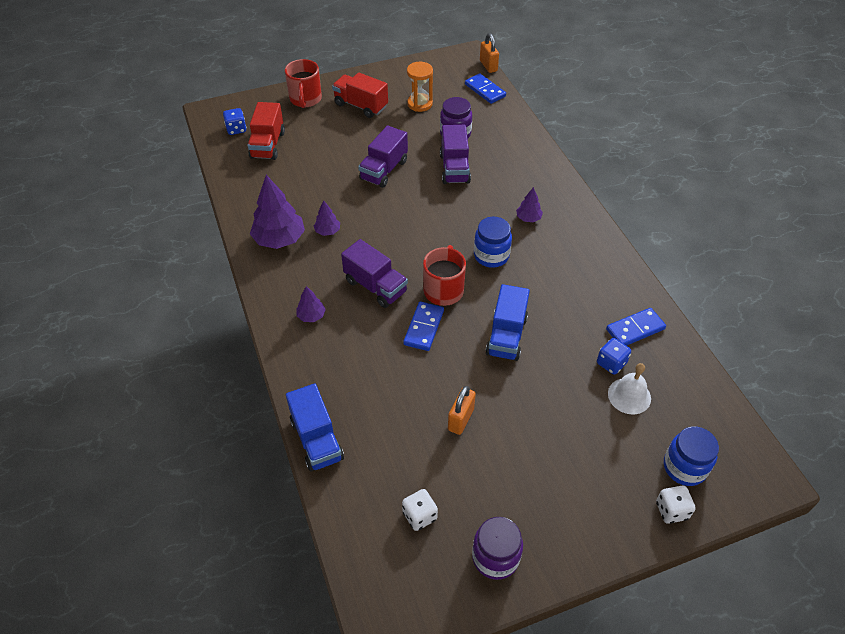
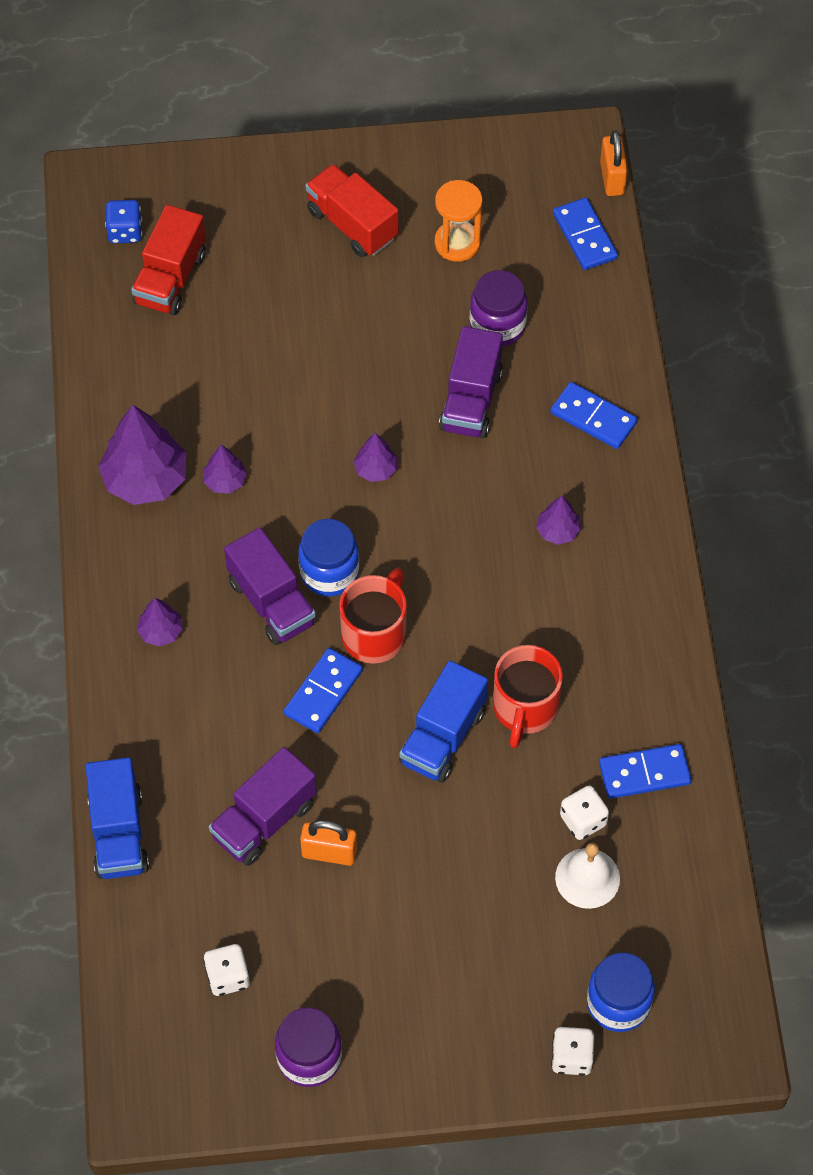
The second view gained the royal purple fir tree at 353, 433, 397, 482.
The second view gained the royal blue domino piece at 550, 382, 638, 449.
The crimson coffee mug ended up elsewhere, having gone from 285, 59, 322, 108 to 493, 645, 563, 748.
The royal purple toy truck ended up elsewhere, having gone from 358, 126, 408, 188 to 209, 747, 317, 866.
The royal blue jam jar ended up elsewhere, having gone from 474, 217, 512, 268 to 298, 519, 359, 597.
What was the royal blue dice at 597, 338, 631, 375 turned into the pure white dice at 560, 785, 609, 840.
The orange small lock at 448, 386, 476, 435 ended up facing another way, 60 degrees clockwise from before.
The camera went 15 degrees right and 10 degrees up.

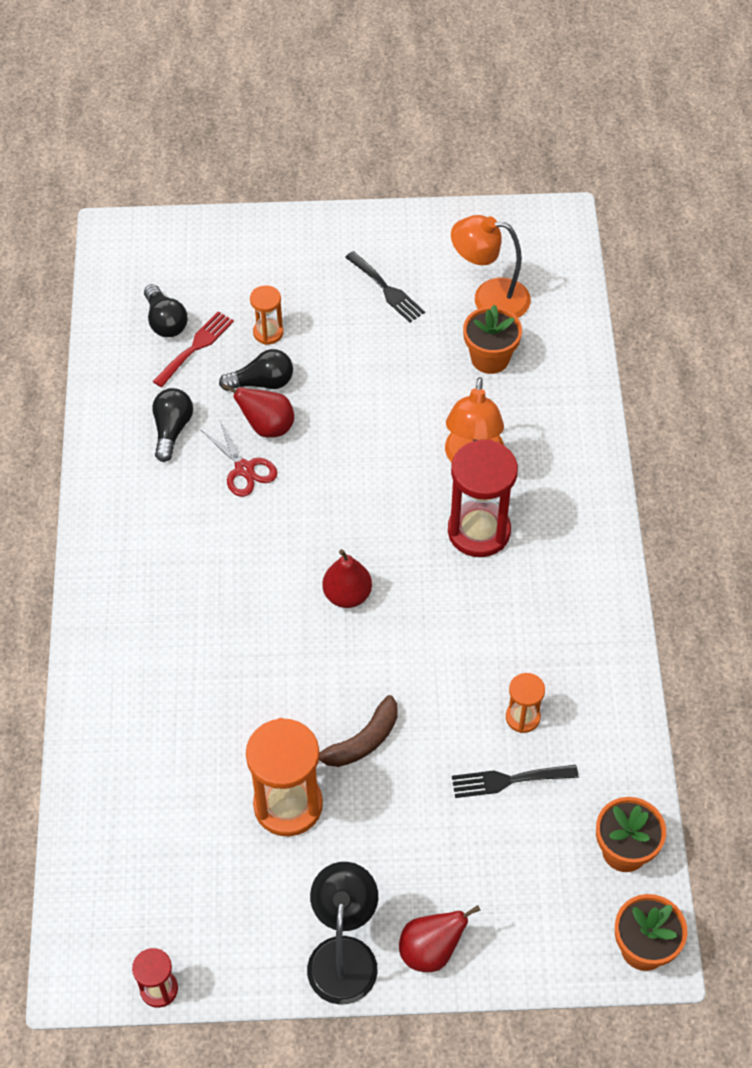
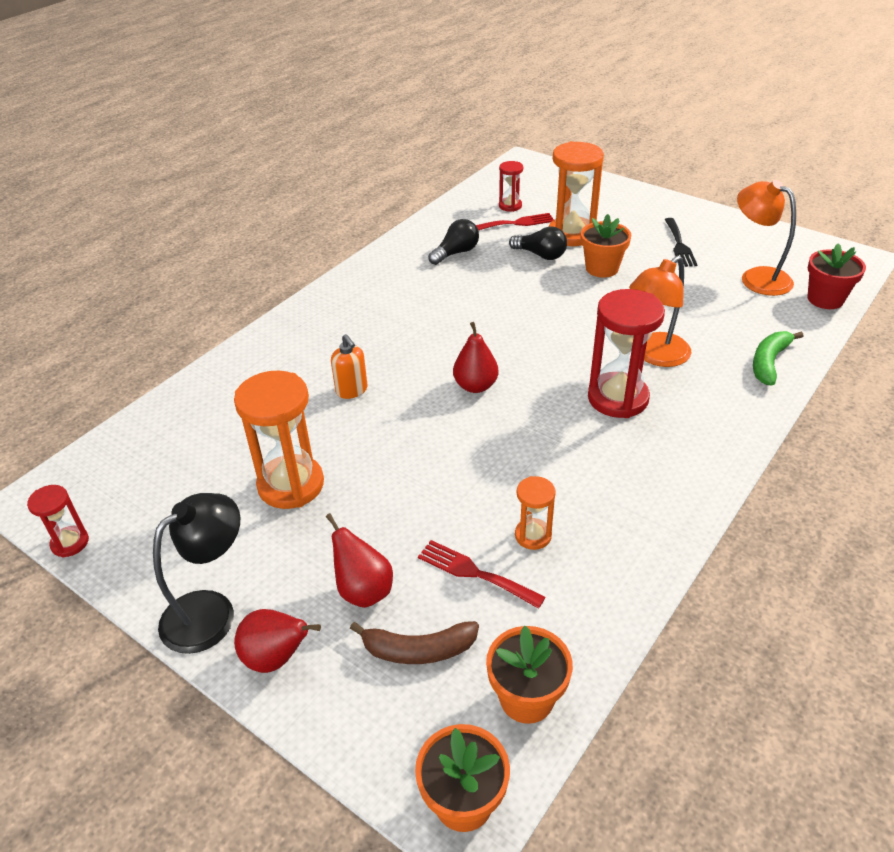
The second view lost the crimson scissors at 200, 420, 277, 497.
The second view gained the orange soap dispenser at 331, 334, 368, 399.
The second view gained the emerald toy banana at 753, 331, 803, 386.
The second view gained the crimson potted plant at 807, 243, 866, 309.
The crimson pear fruit ended up elsewhere, having gone from 222, 384, 294, 438 to 326, 513, 393, 608.
The russet toy banana ended up elsewhere, having gone from 319, 695, 397, 767 to 350, 621, 479, 664.
The orange potted plant ended up elsewhere, having gone from 463, 305, 522, 374 to 581, 214, 631, 278.
Where the ebony lightbulb stood at 144, 284, 188, 337, the crimson sandglass came to stand at 499, 161, 523, 212.
What was the ebony table fork at 452, 765, 578, 798 turned into the crimson table fork at 418, 540, 546, 609.
The size of the orange sandglass at 250, 285, 284, 345 changed by a factor of 1.93.
The camera went 40 degrees right and 15 degrees down.

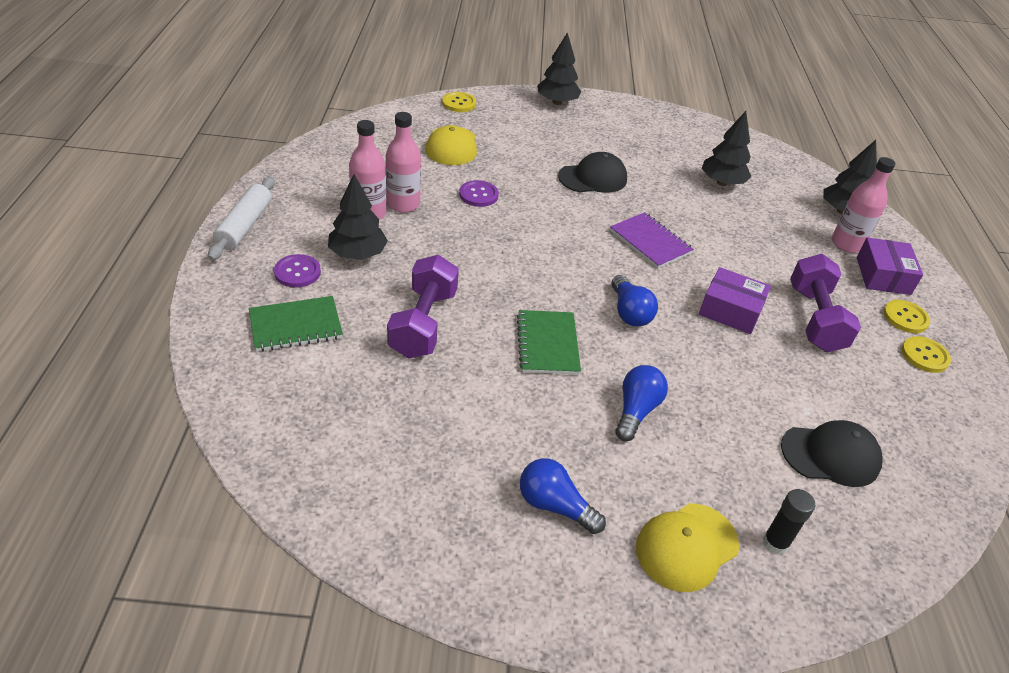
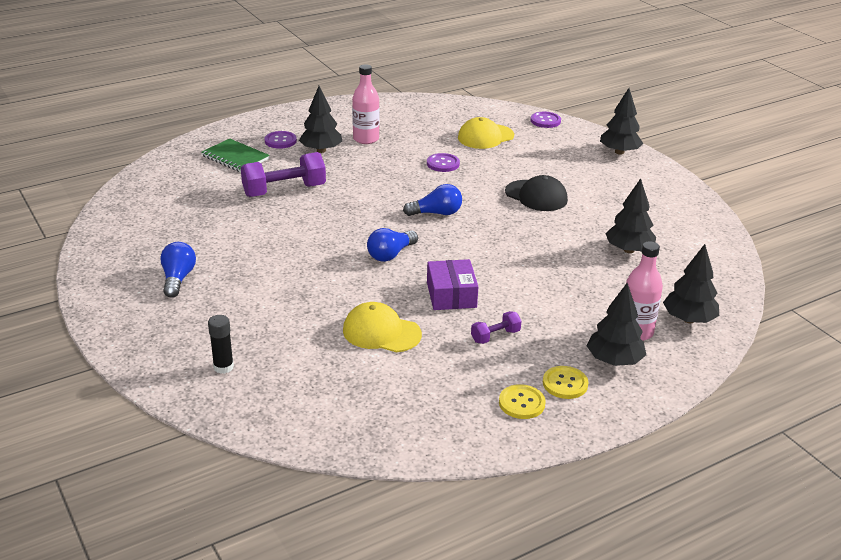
The second view lost the pure white rolling pin at 208, 177, 275, 260.
The second view lost the rosy flask at 385, 112, 421, 213.
The second view lost the emerald notebook at 517, 310, 581, 375.
The second view lost the royal purple notebook at 610, 212, 694, 269.
The second view lost the ebony cap at 781, 420, 883, 487.
The royal blue lightbulb ended up elsewhere, having gone from 615, 365, 668, 441 to 403, 184, 462, 216.
The golden cap ended up elsewhere, having gone from 636, 503, 739, 592 to 343, 302, 422, 352.
Where the royal purple package stood at 857, 237, 923, 295, the ebony fir tree came to stand at 587, 283, 646, 366.
What was the golden button at 442, 92, 476, 112 turned into the royal purple button at 531, 112, 561, 128.
The size of the royal purple dumbbell at 790, 254, 861, 352 changed by a factor of 0.50.
The camera went 60 degrees right and 10 degrees down.

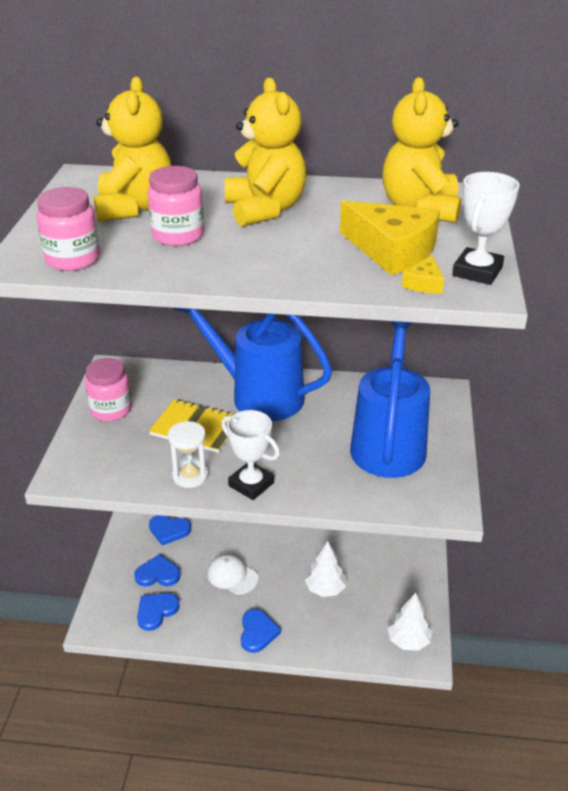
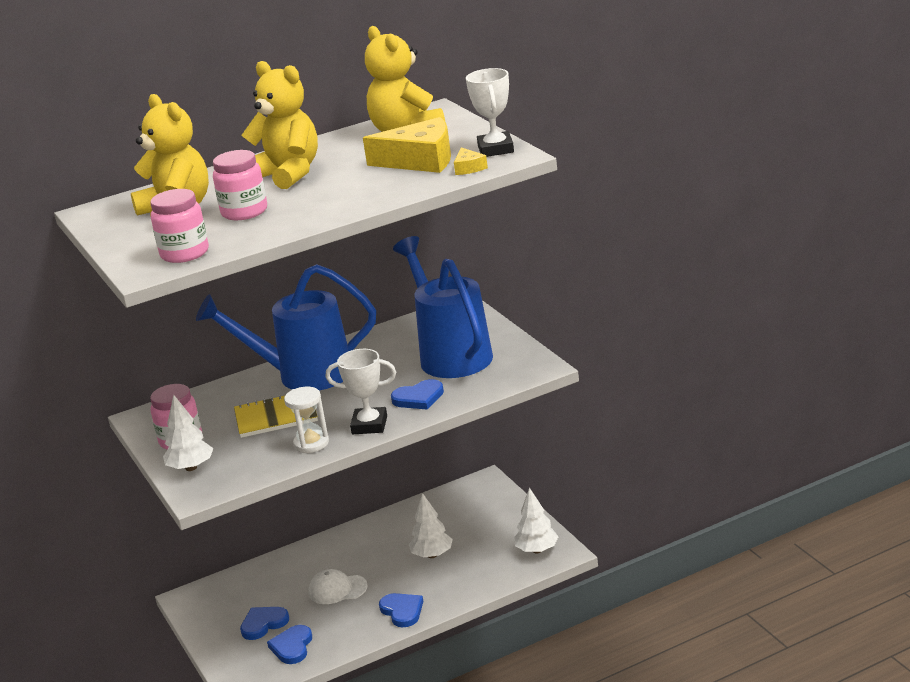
The second view gained the pure white fir tree at 163, 395, 214, 471.
The royal blue heart ended up elsewhere, having gone from 149, 515, 191, 545 to 391, 379, 444, 410.
The camera went 30 degrees left and 10 degrees down.

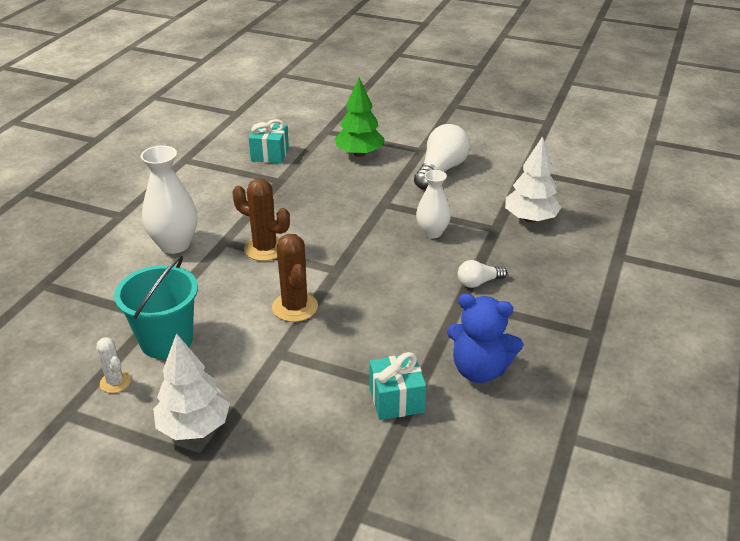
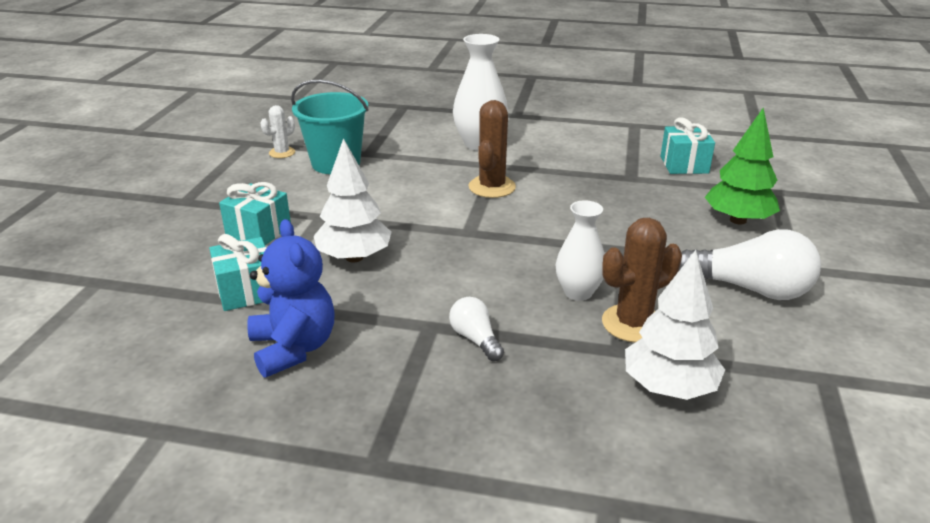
The second view gained the turquoise present at 219, 182, 291, 245.
The pure white fir tree ended up elsewhere, having gone from 153, 333, 230, 440 to 314, 138, 392, 263.
The russet prickly plant ended up elsewhere, having gone from 272, 234, 318, 322 to 602, 218, 682, 342.
The royal blue stuffed bear at 447, 293, 523, 383 ended up facing another way, 150 degrees clockwise from before.
The camera went 80 degrees right and 5 degrees down.

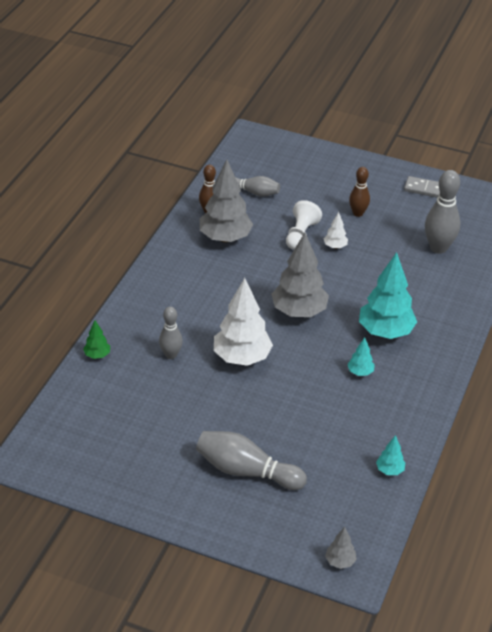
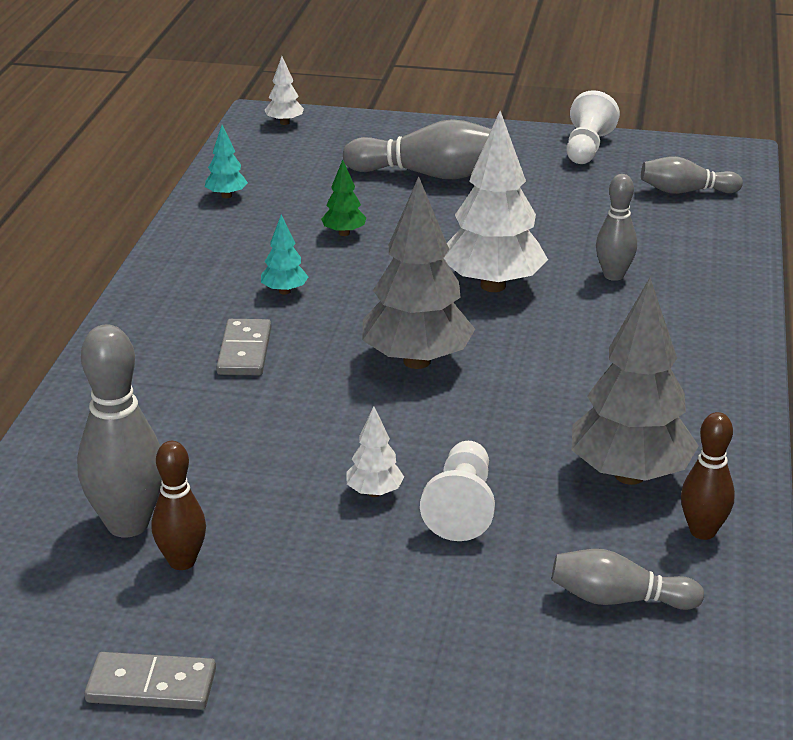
The second view gained the pure white game pawn at 566, 90, 620, 164.
The second view gained the ash-grey skittle at 641, 156, 743, 194.
The emerald fir tree ended up elsewhere, having gone from 83, 320, 110, 359 to 321, 159, 366, 236.
The russet skittle ended up elsewhere, having gone from 349, 167, 370, 217 to 152, 441, 206, 570.
Where the turquoise fir tree stood at 359, 252, 417, 339, the ash-grey domino piece came to stand at 216, 319, 271, 376.
What was the ash-grey fir tree at 325, 527, 357, 569 turned into the pure white fir tree at 265, 56, 304, 125.
The camera went 170 degrees right and 10 degrees down.

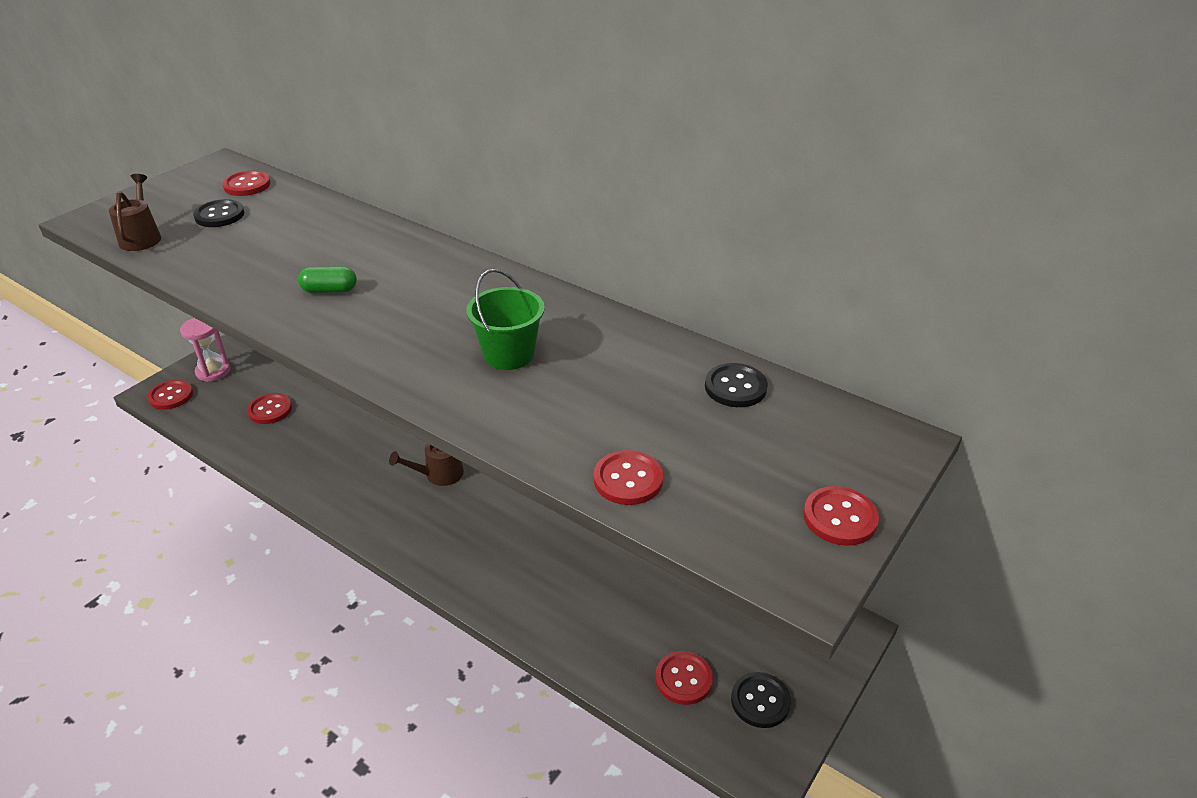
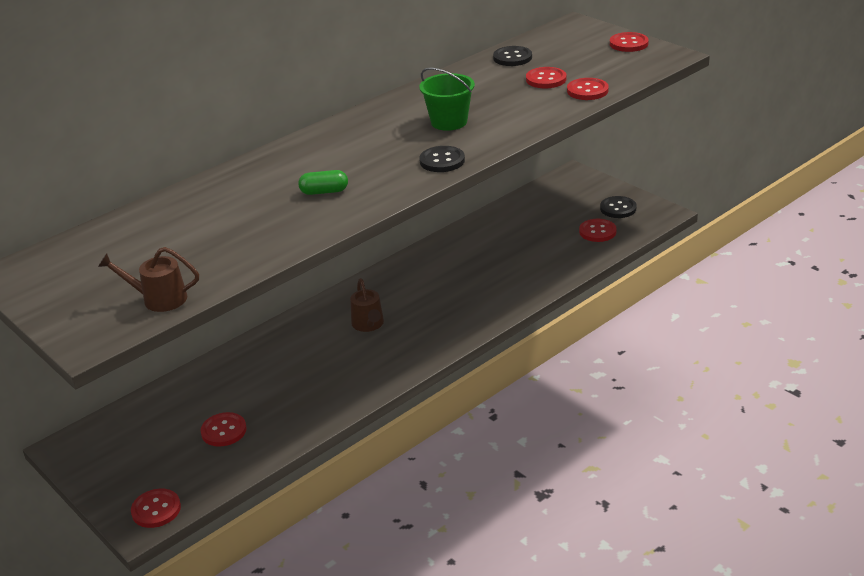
The second view lost the rosy sandglass at 180, 318, 230, 382.
The ebony button ended up elsewhere, having gone from 193, 199, 244, 227 to 419, 146, 465, 172.
The crimson button ended up elsewhere, having gone from 222, 171, 271, 196 to 526, 67, 566, 88.
The emerald pill at 298, 266, 357, 293 ended up facing another way, 75 degrees clockwise from before.
The camera went 75 degrees left and 5 degrees down.

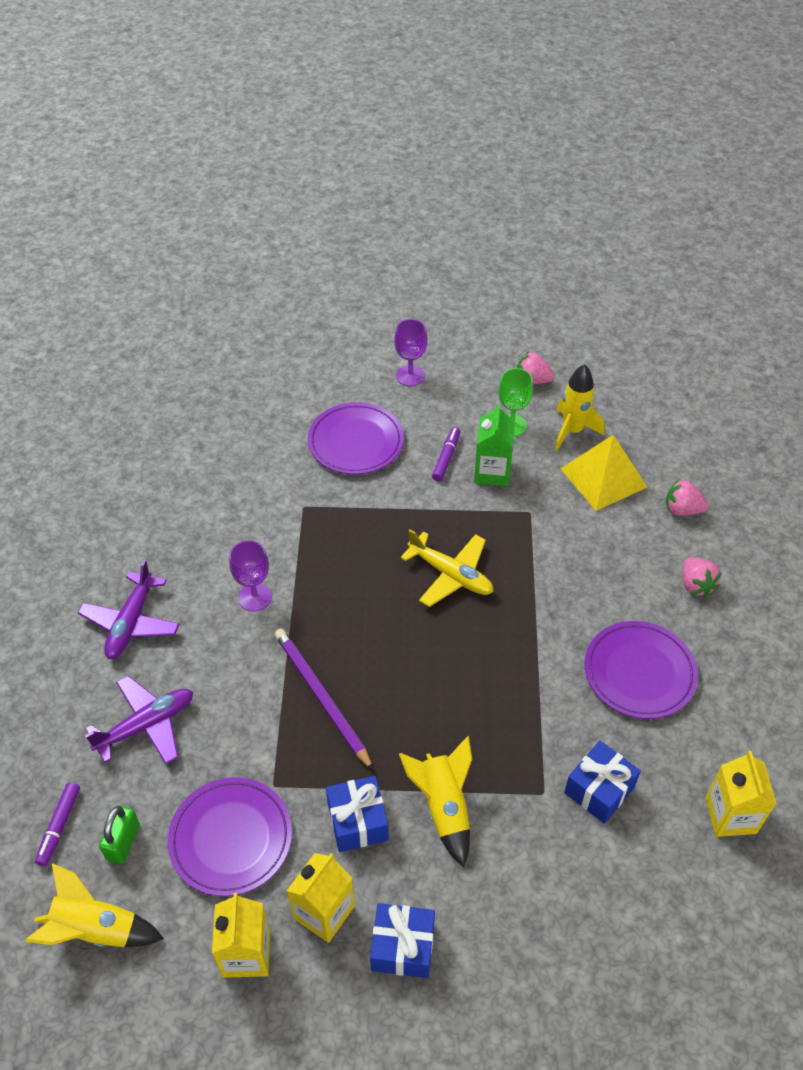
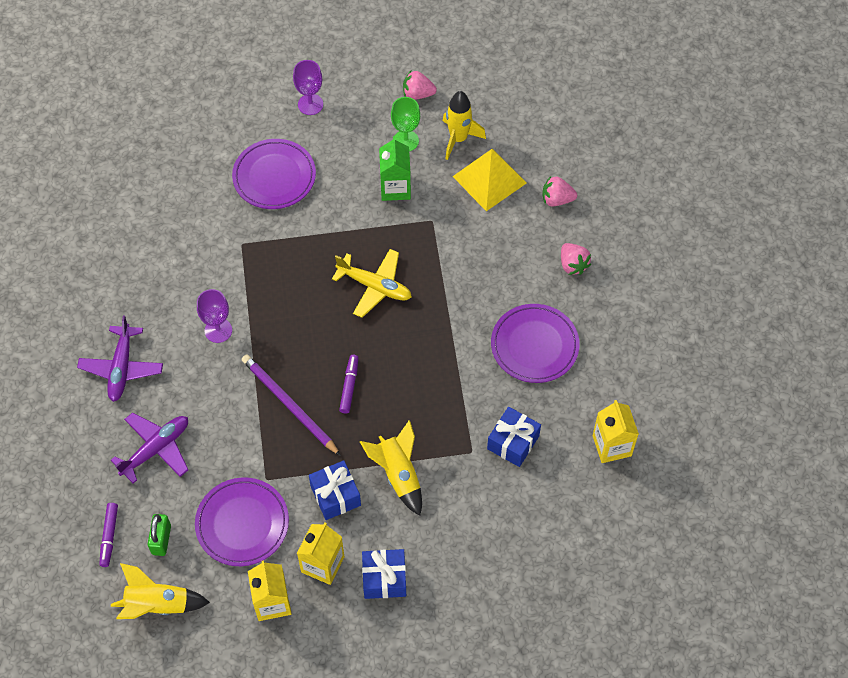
The royal purple felt pen ended up elsewhere, having gone from 432, 427, 461, 481 to 339, 355, 358, 414.
The camera went 10 degrees left and 10 degrees up.

